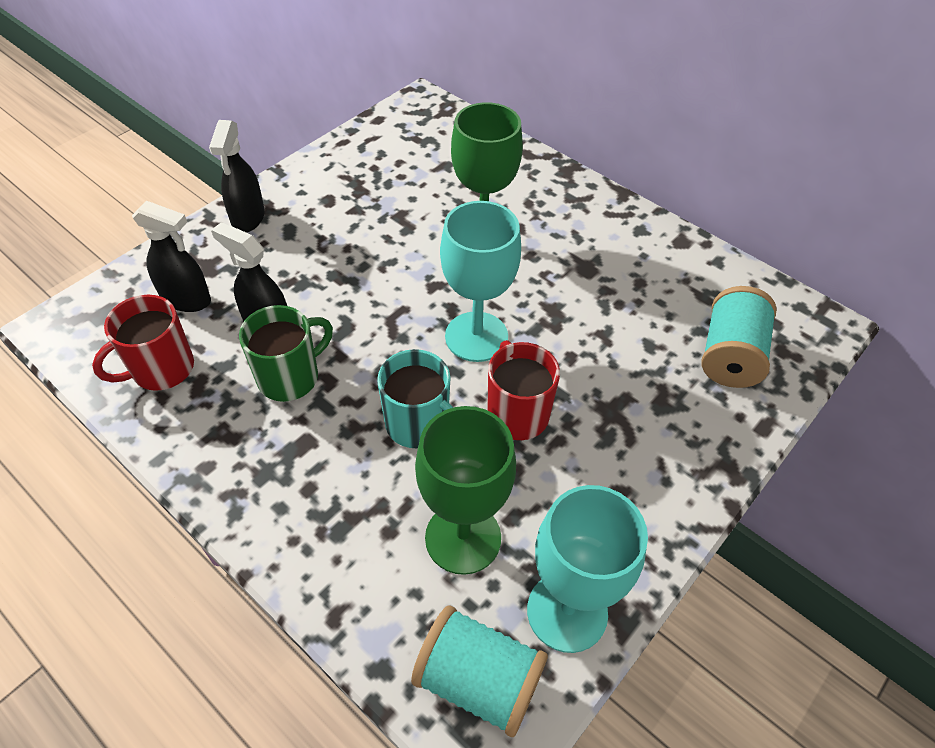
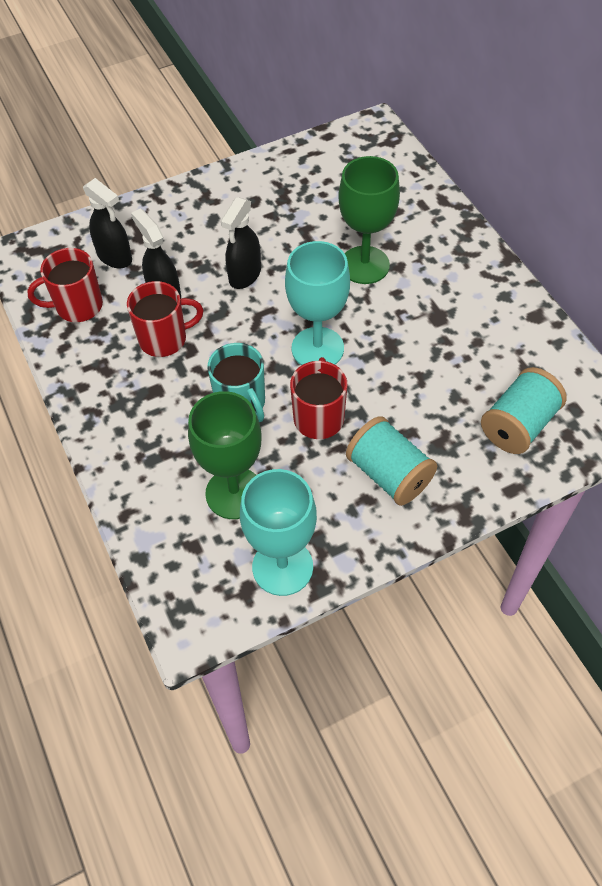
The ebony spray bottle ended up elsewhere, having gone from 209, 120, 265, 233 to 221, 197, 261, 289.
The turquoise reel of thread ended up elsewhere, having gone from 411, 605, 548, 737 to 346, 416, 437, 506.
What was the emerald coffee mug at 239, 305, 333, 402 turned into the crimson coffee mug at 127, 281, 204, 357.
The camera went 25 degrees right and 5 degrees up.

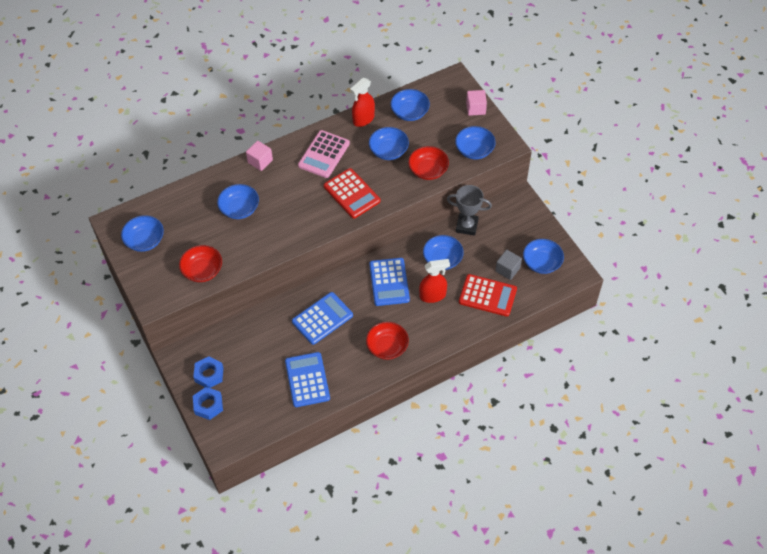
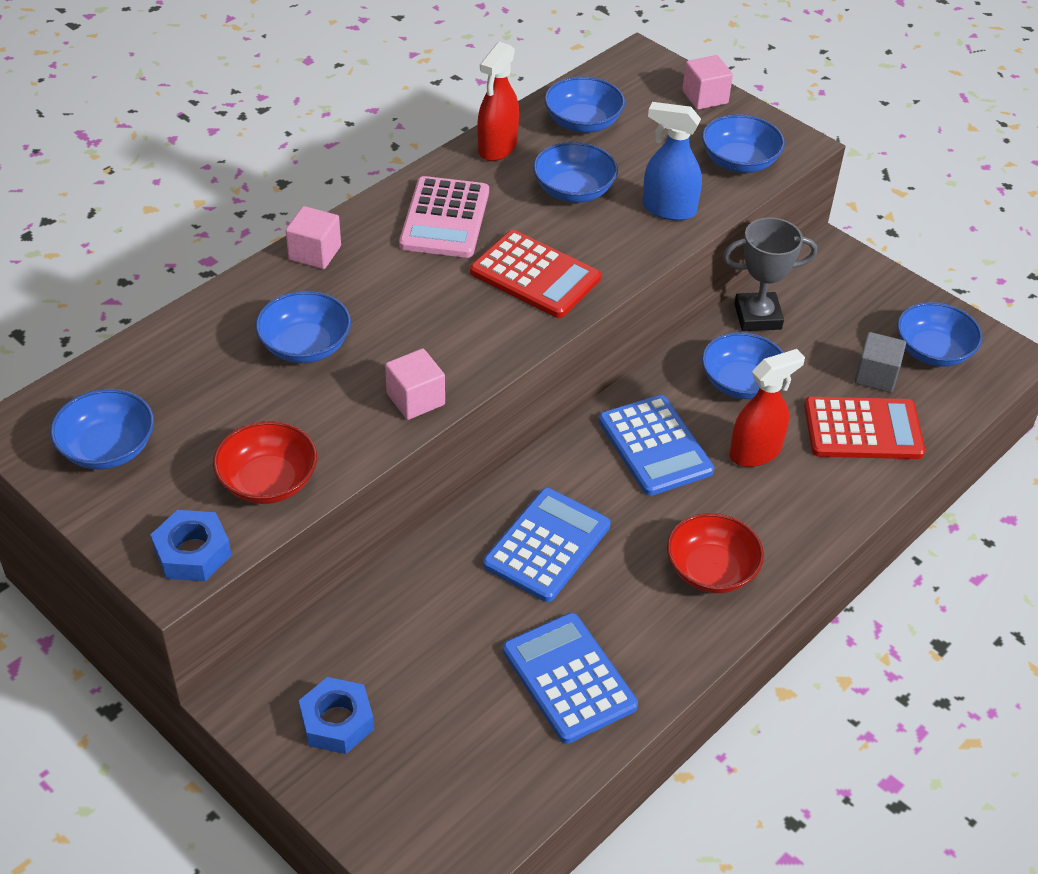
The second view gained the rosy block at 385, 349, 445, 420.
The royal blue hex nut ended up elsewhere, having gone from 193, 387, 223, 420 to 151, 510, 232, 581.
Where the crimson bowl stood at 408, 146, 449, 180, the royal blue spray bottle came to stand at 642, 102, 702, 221.
The camera went 20 degrees left and 10 degrees down.

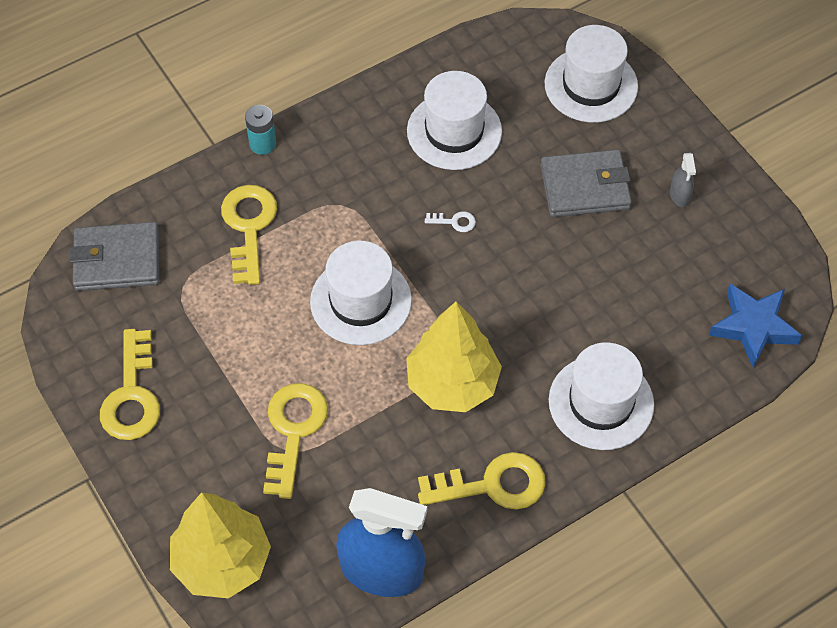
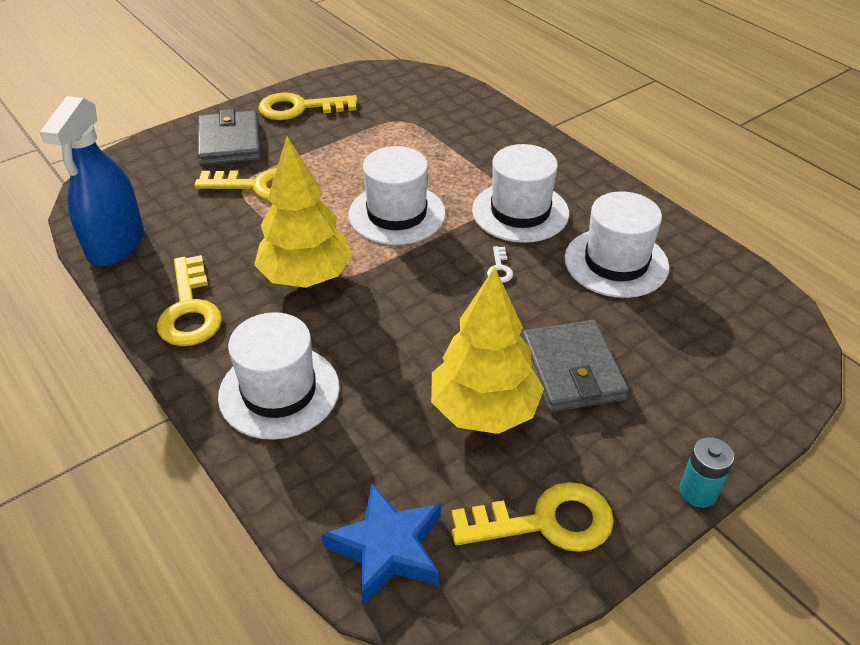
The second view lost the ash-grey spray bottle at 670, 153, 696, 207.
The ash-grey wallet ended up elsewhere, having gone from 70, 222, 159, 291 to 197, 109, 261, 166.
The golden fir tree ended up elsewhere, having gone from 170, 492, 271, 598 to 431, 267, 544, 434.
The golden door key ended up elsewhere, having gone from 221, 185, 277, 285 to 452, 482, 614, 552.
The turquoise battery ended up elsewhere, having gone from 245, 105, 276, 155 to 680, 437, 734, 508.
The pure white top hat ended up elsewhere, having gone from 544, 25, 638, 123 to 472, 144, 569, 243.
The camera went 85 degrees right and 15 degrees down.

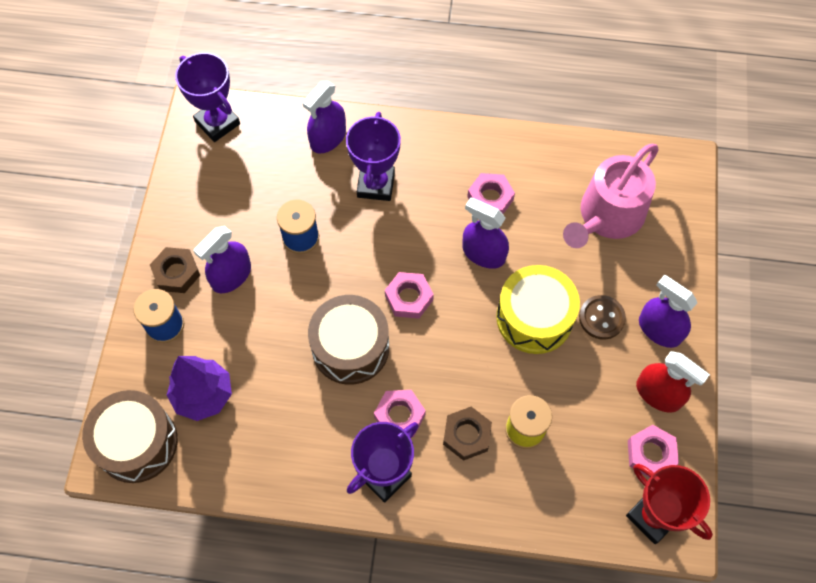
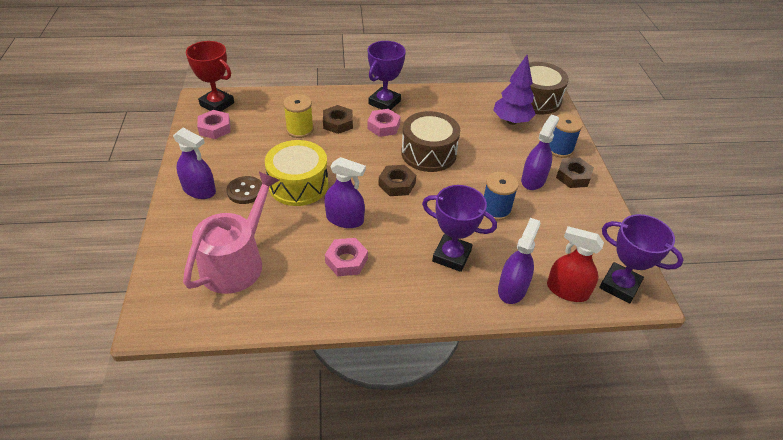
The crimson spray bottle ended up elsewhere, having gone from 636, 351, 710, 413 to 547, 226, 604, 302.
What was the rosy hex nut at 385, 272, 434, 319 turned into the russet hex nut at 378, 165, 416, 196.
The royal purple trophy at 346, 112, 401, 201 ended up facing another way, 60 degrees counterclockwise from before.
The camera went 165 degrees right and 20 degrees down.

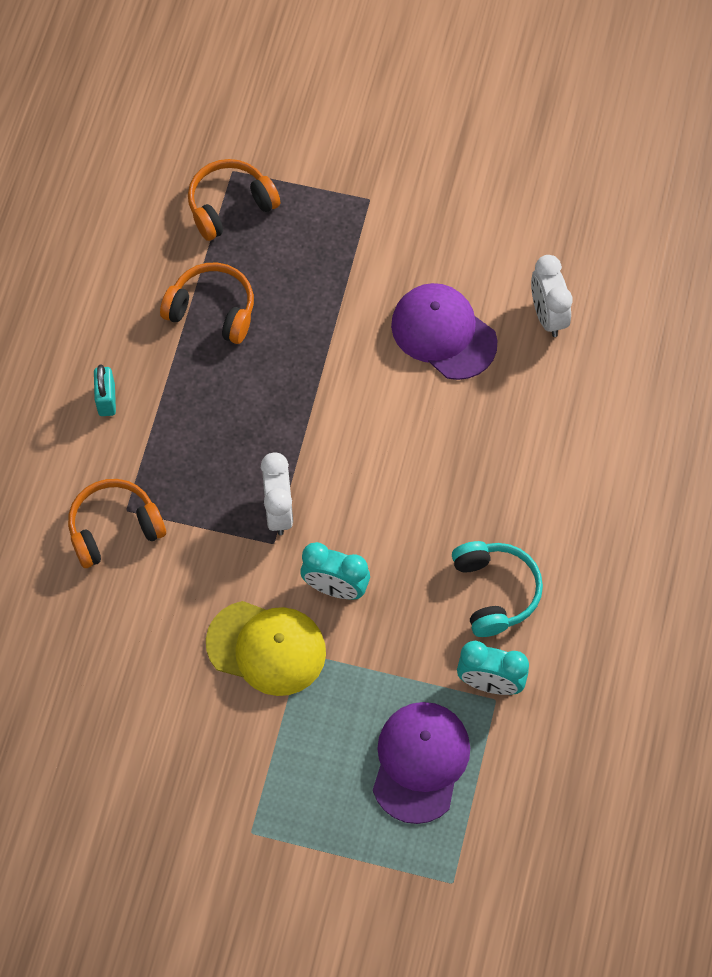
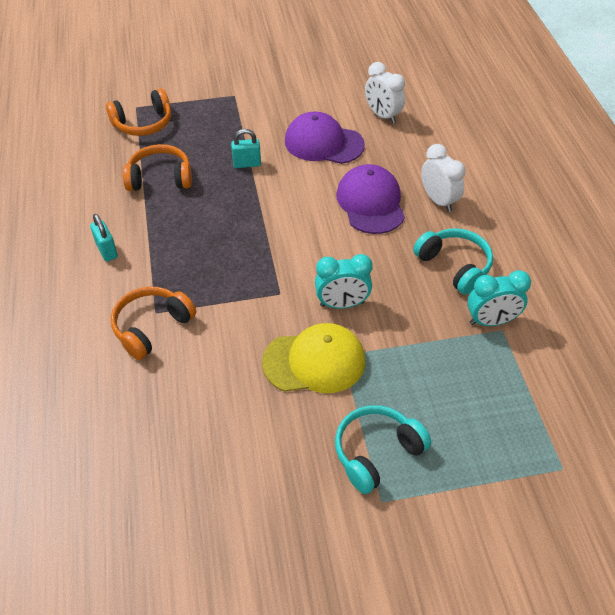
The second view gained the turquoise small lock at 231, 129, 261, 168.
The second view gained the turquoise over-ear headphones at 335, 405, 431, 494.
The pure white alarm clock ended up elsewhere, having gone from 261, 453, 293, 535 to 421, 144, 466, 212.
The royal purple cap ended up elsewhere, having gone from 373, 702, 470, 824 to 336, 164, 405, 234.
The orange over-ear headphones at 188, 159, 280, 241 ended up facing another way, 150 degrees counterclockwise from before.
The camera went 25 degrees left and 15 degrees down.

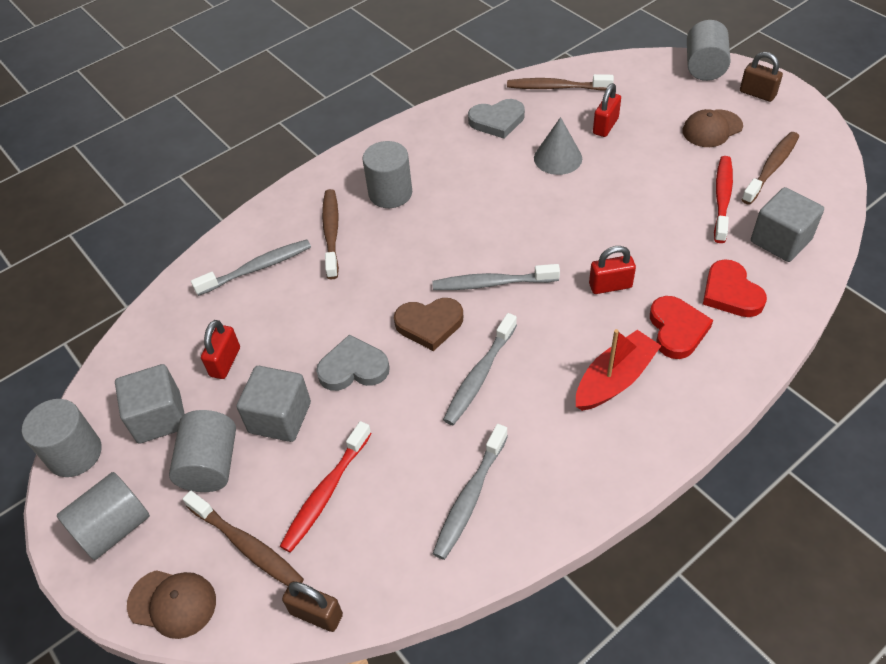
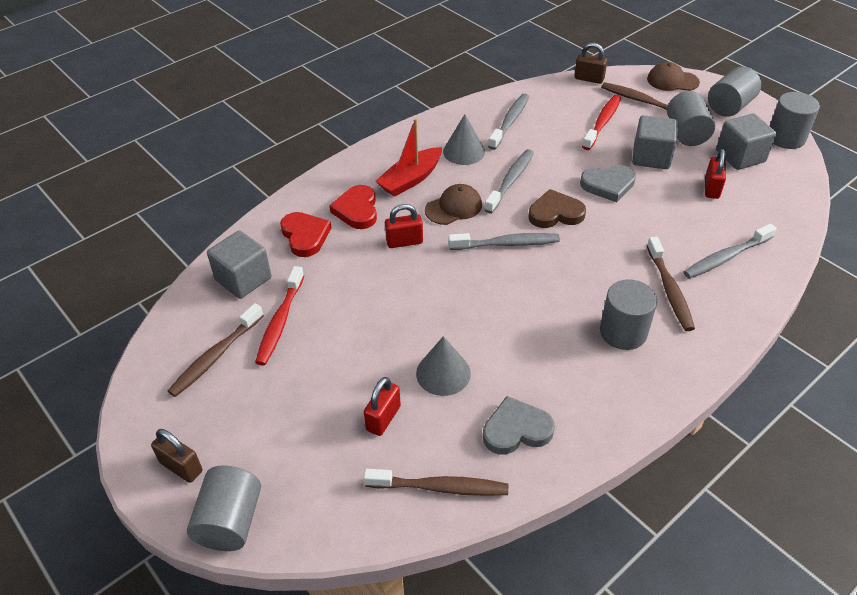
The second view gained the ash-grey cone at 443, 114, 485, 165.
The russet cap ended up elsewhere, having gone from 682, 109, 743, 147 to 425, 184, 482, 225.
The camera went 175 degrees right and 5 degrees down.

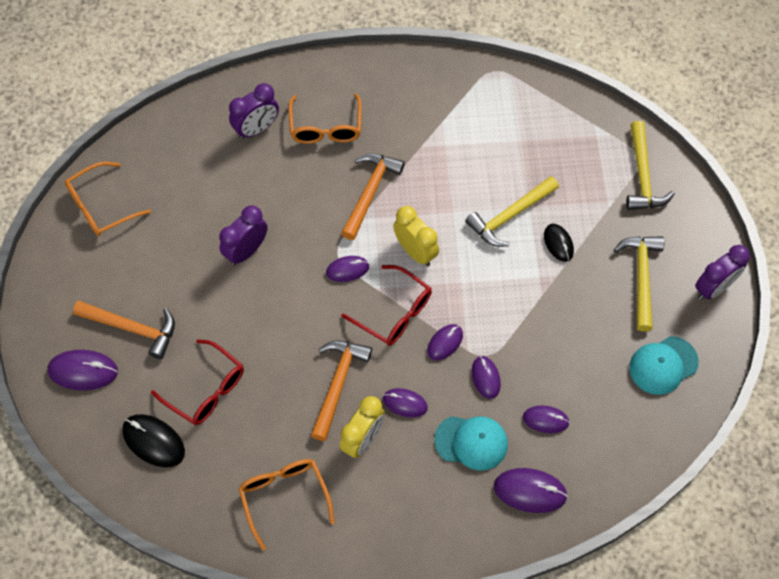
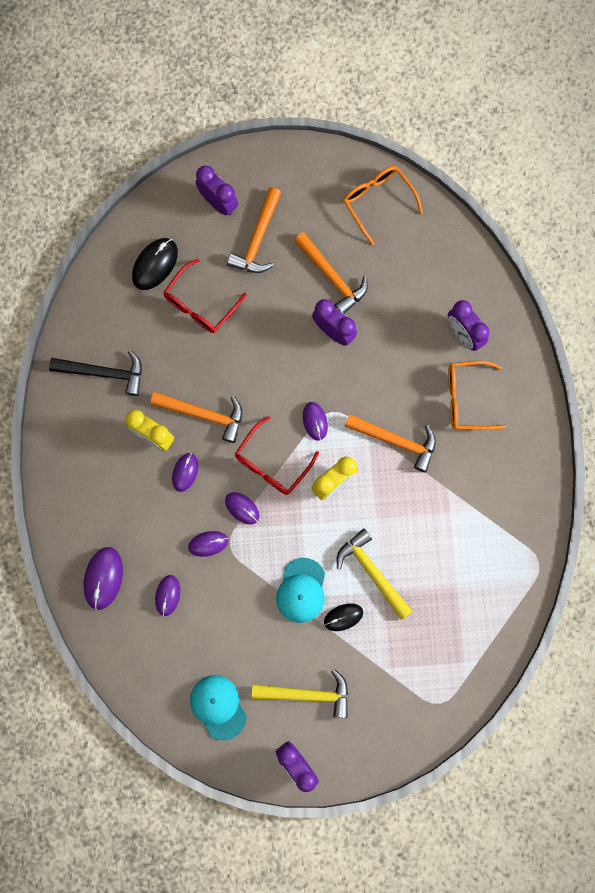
The second view lost the golden hammer at 626, 121, 675, 210.
The second view gained the orange hammer at 294, 232, 368, 314.
The turquoise cap ended up elsewhere, having gone from 434, 416, 508, 471 to 276, 558, 325, 623.
Where the royal purple computer mouse stood at 48, 350, 118, 390, the royal purple alarm clock came to stand at 196, 165, 238, 215.
Where the orange glasses stood at 238, 459, 335, 551, the ebony hammer came to stand at 49, 350, 142, 396.
The camera went 90 degrees right and 15 degrees up.

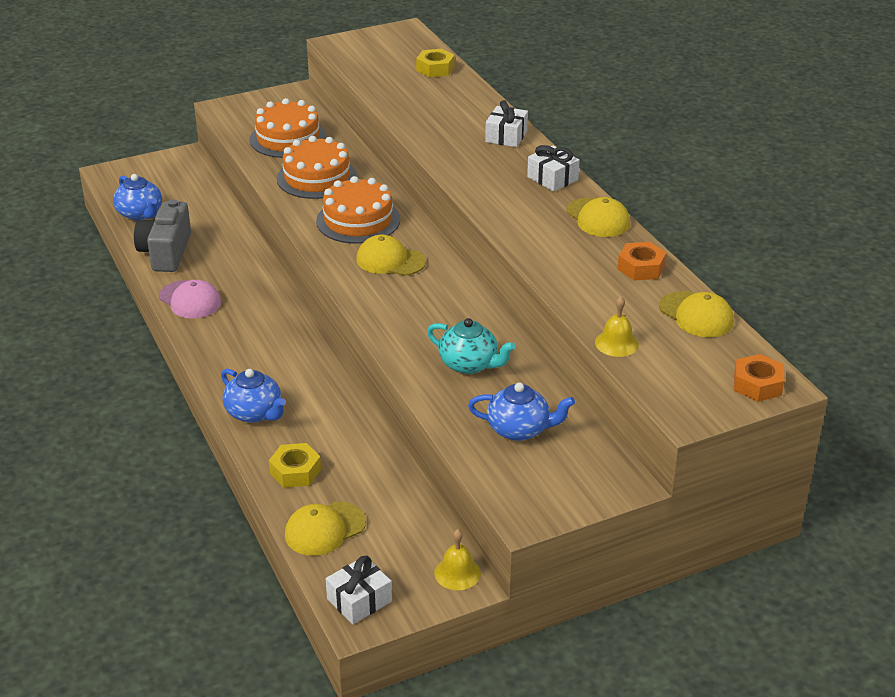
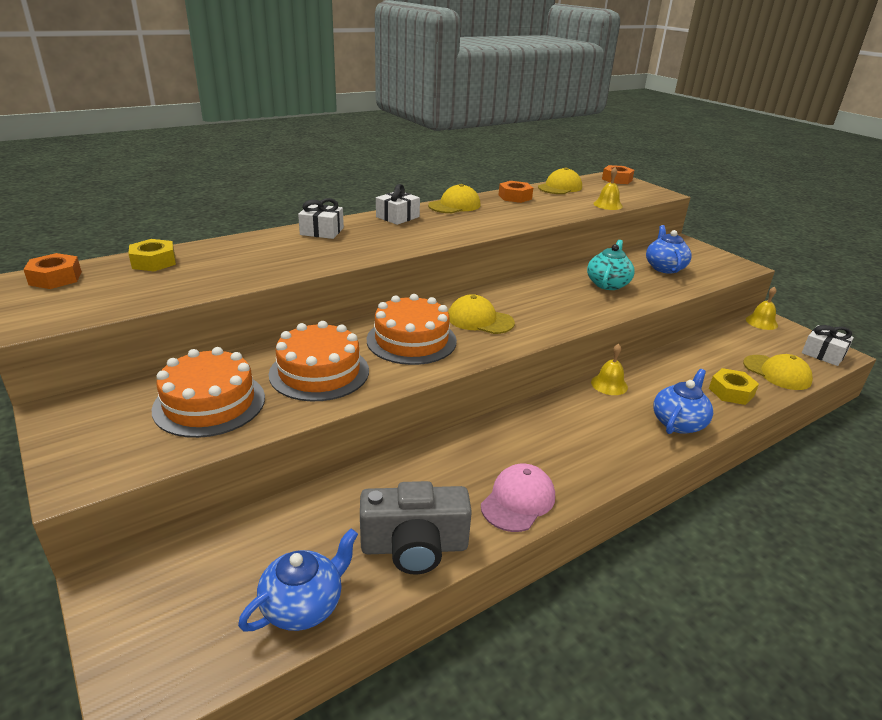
The second view gained the orange hex nut at 23, 253, 82, 289.
The second view gained the golden hand bell at 591, 344, 628, 395.
The golden cap at 356, 235, 426, 276 ended up facing another way, 105 degrees clockwise from before.
The camera went 100 degrees left and 5 degrees down.

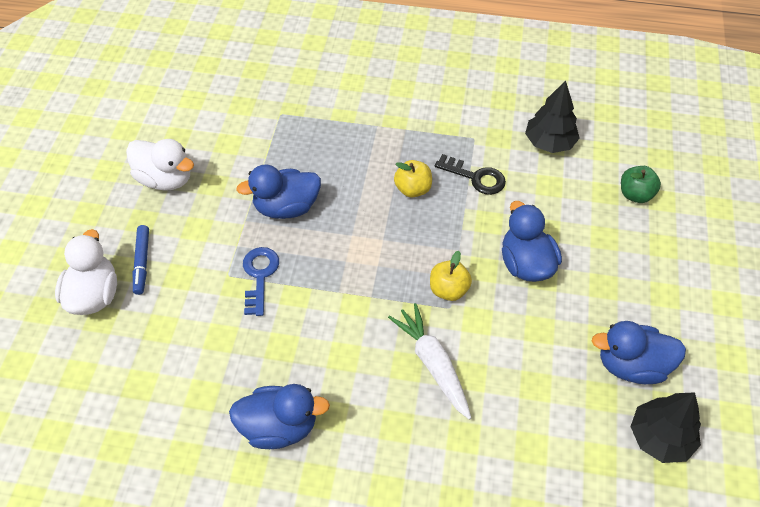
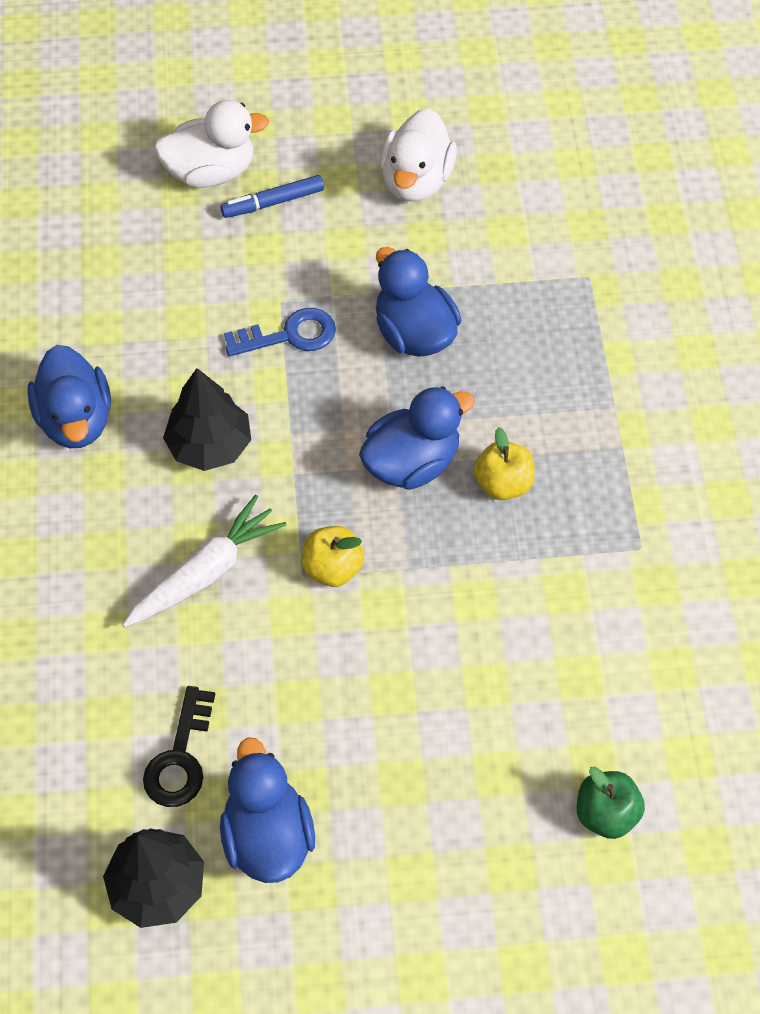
The ebony door key ended up elsewhere, having gone from 435, 154, 506, 195 to 143, 686, 215, 807.
The royal blue rubber duck ended up elsewhere, having gone from 502, 201, 562, 282 to 359, 386, 475, 490.
The ebony fir tree ended up elsewhere, having gone from 525, 81, 580, 153 to 163, 368, 251, 471.
The camera went 75 degrees right and 5 degrees up.

